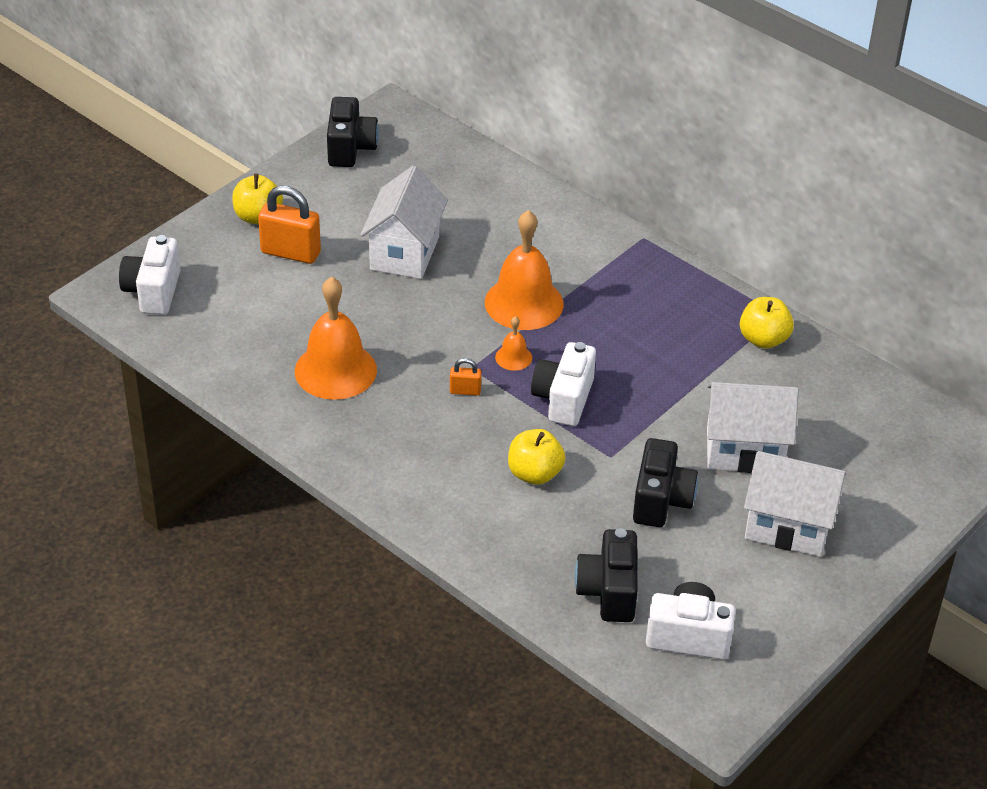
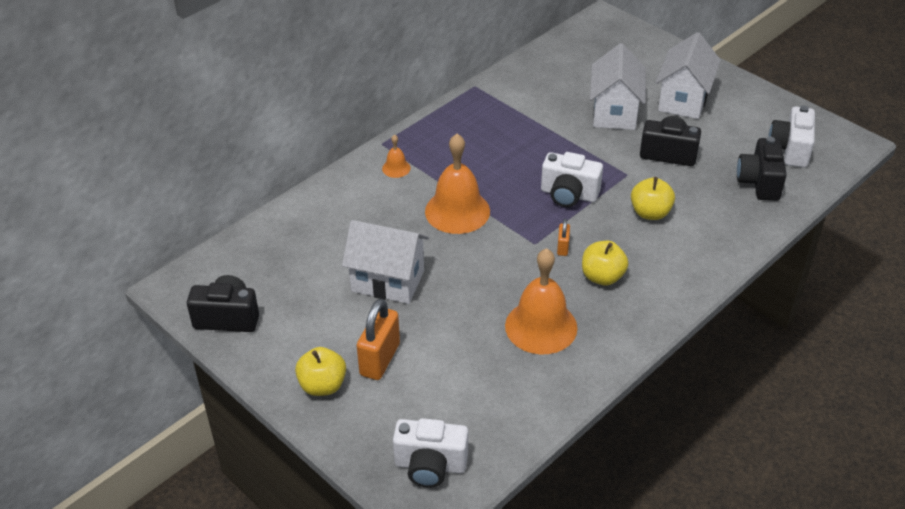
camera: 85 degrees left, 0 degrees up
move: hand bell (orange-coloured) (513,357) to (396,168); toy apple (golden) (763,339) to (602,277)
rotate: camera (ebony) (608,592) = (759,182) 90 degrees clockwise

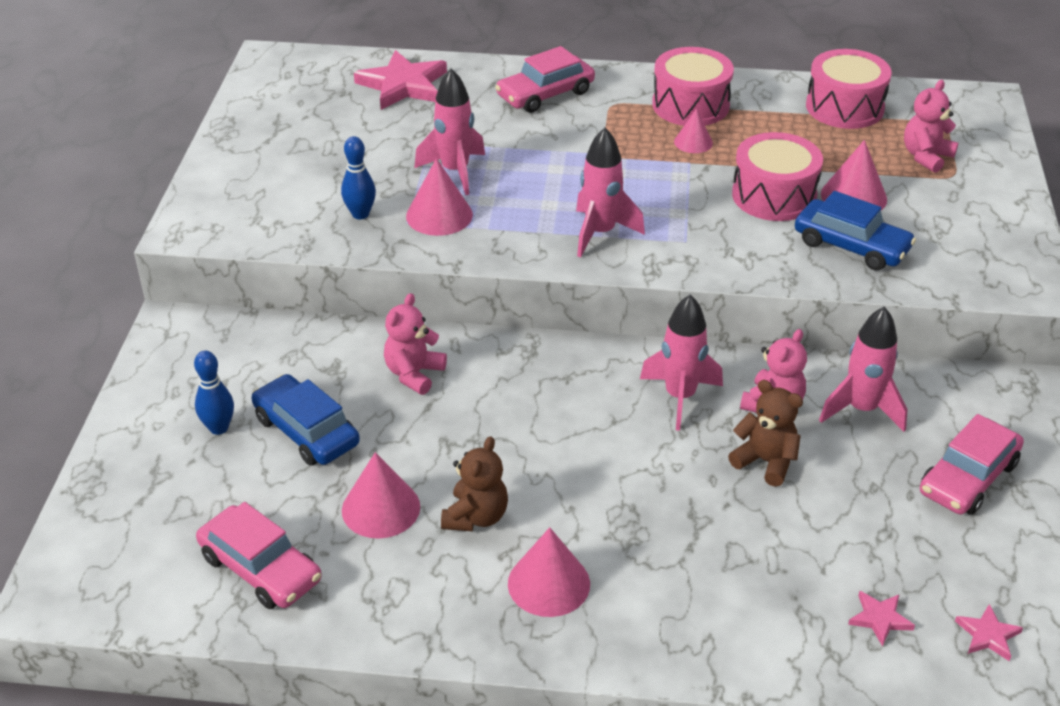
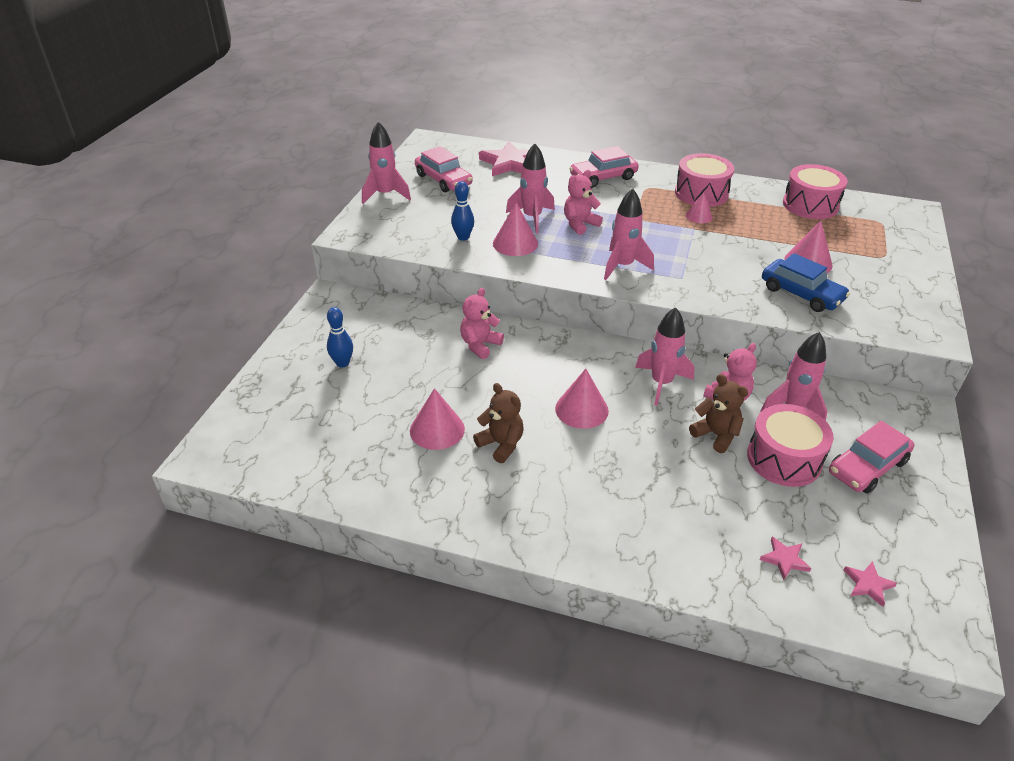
camera: 10 degrees right, 0 degrees up
delete: car (cobalt) (306,431)
insert: spaceship (rose-pink) (385,195)
move: car (rose-pink) (260,569) to (443,180); cone (rose-pink) (549,583) to (581,409); teddy bear (rose-pink) (926,157) to (580,224); snare drum (rose-pink) (774,196) to (784,459)
rotate: teddy bear (dark brown) (476,517) = (501,444) 75 degrees counterclockwise

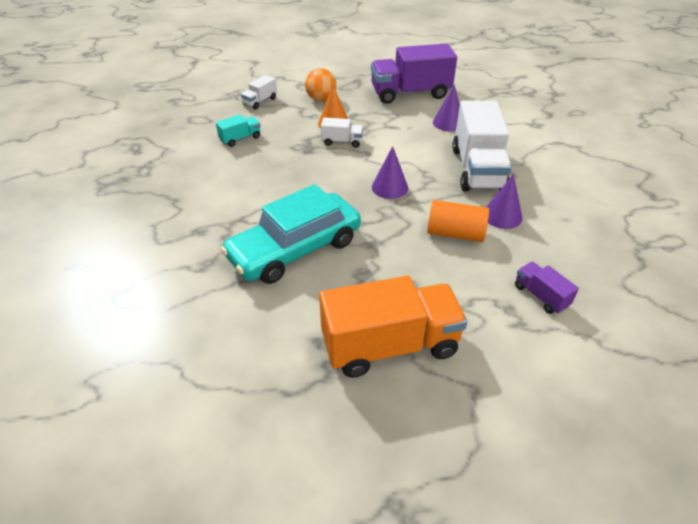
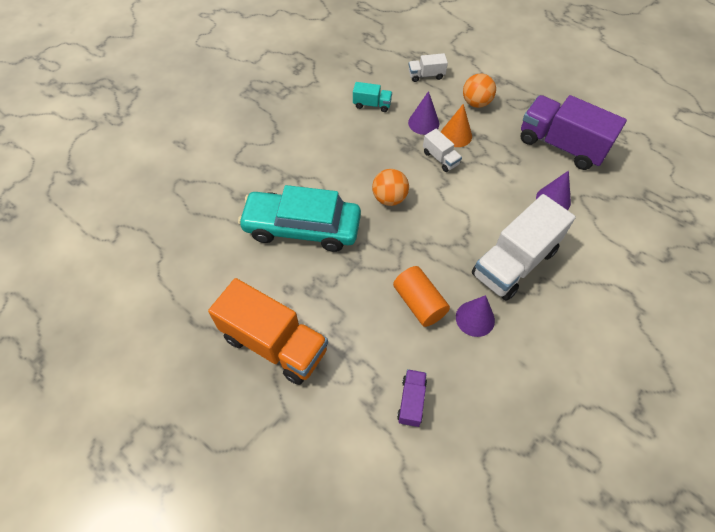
camera: 45 degrees right, 15 degrees up
insert: sphere (orange-coloured) (389,198)
move: cone (purple) (389,187) to (423,123)

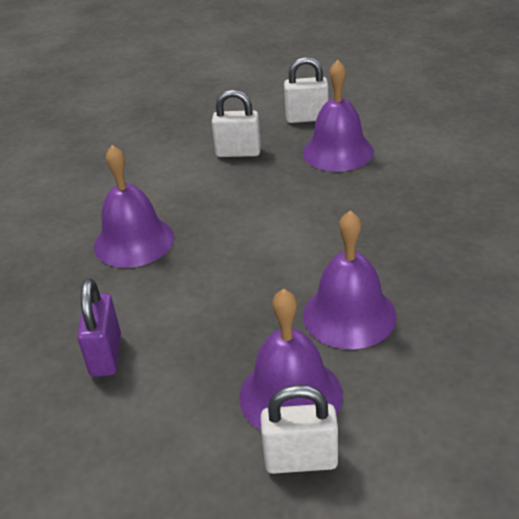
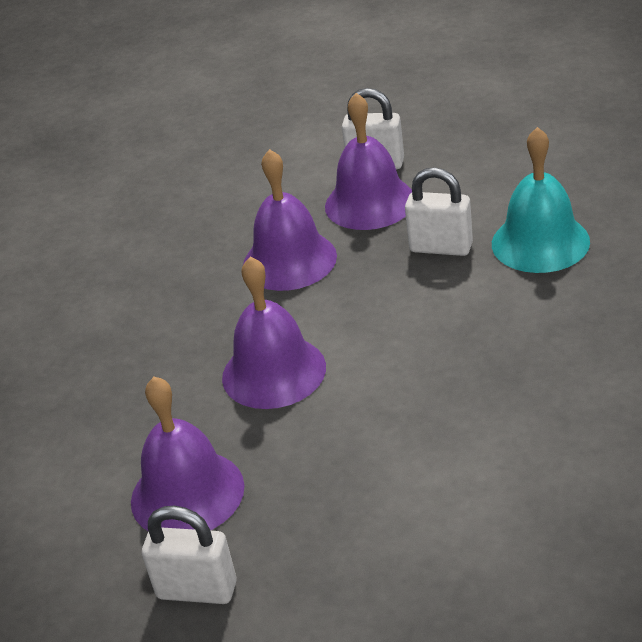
camera: 165 degrees left, 0 degrees up
move: hand bell (purple) (134,241) to (274,372); small lock (white) (238,152) to (441,248)
replace: small lock (purple) (106,355) to hand bell (aqua) (540,242)

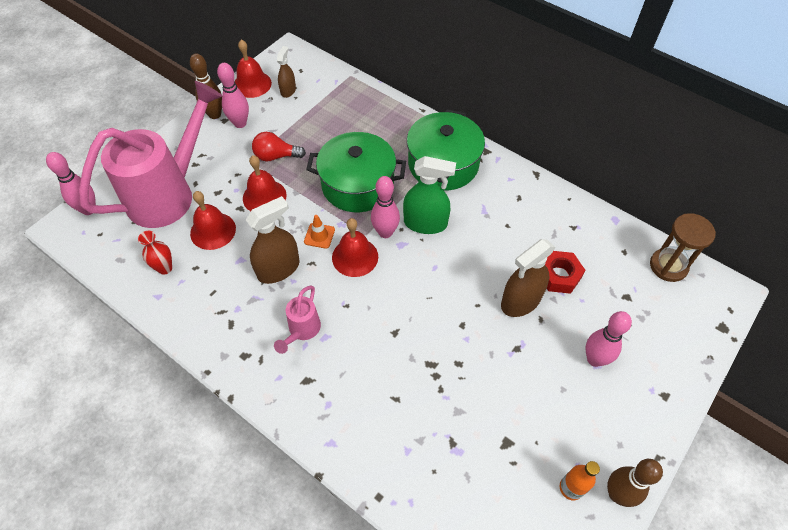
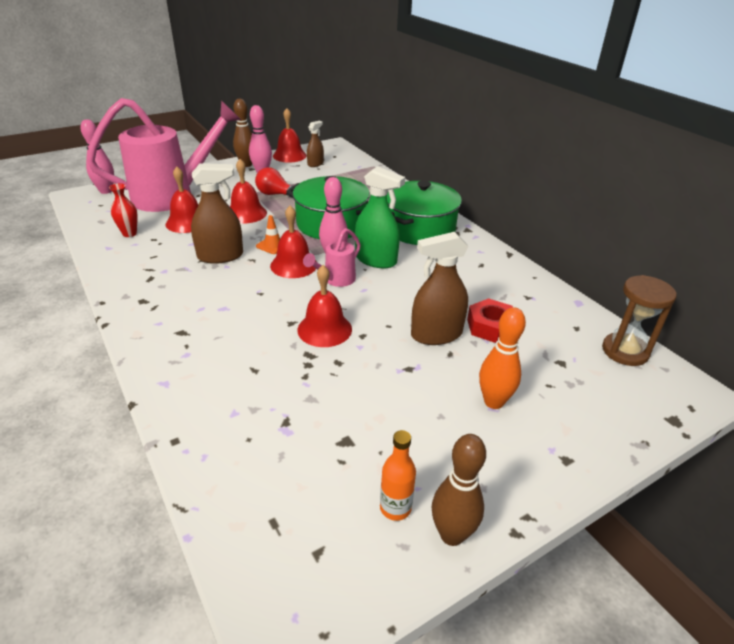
camera: 20 degrees right, 20 degrees down
insert: hand bell (red) (324,329)
move: sprinkling can (rose-pink) (302,331) to (335,280)
recolor: skittle (rose-pink) (594,359) to skittle (orange-coloured) (493,402)

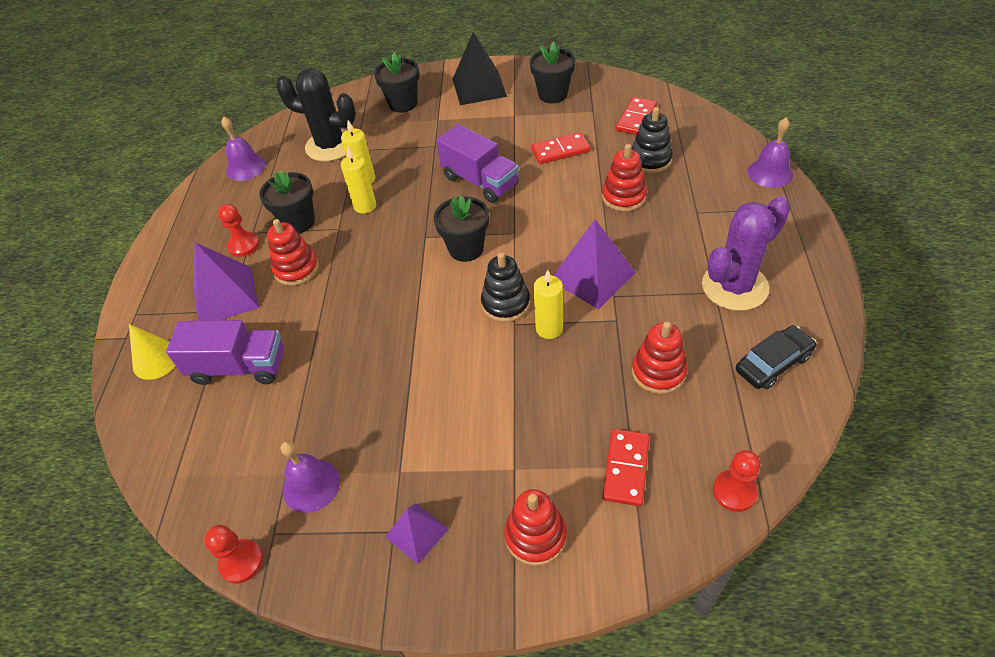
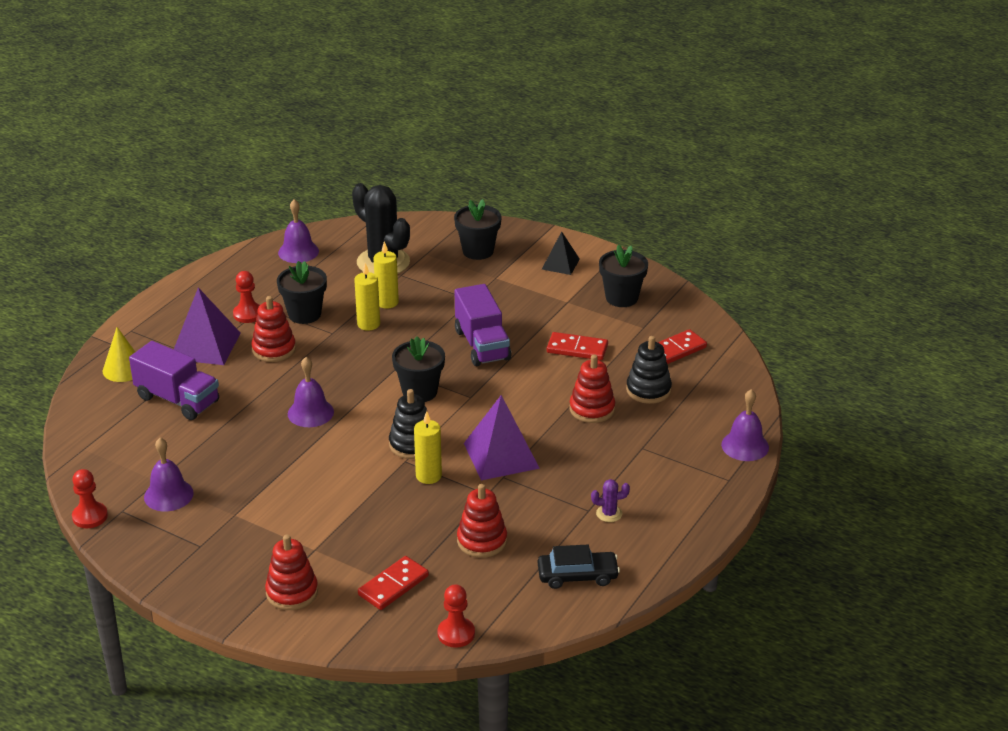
camera: 25 degrees right, 15 degrees down
delete: pyramid (purple) (417,532)
insert: hand bell (purple) (310,412)
resize: pyramid (ebony) (479,87) = (560,264) x0.59; prickly plant (purple) (734,286) = (609,513) x0.41

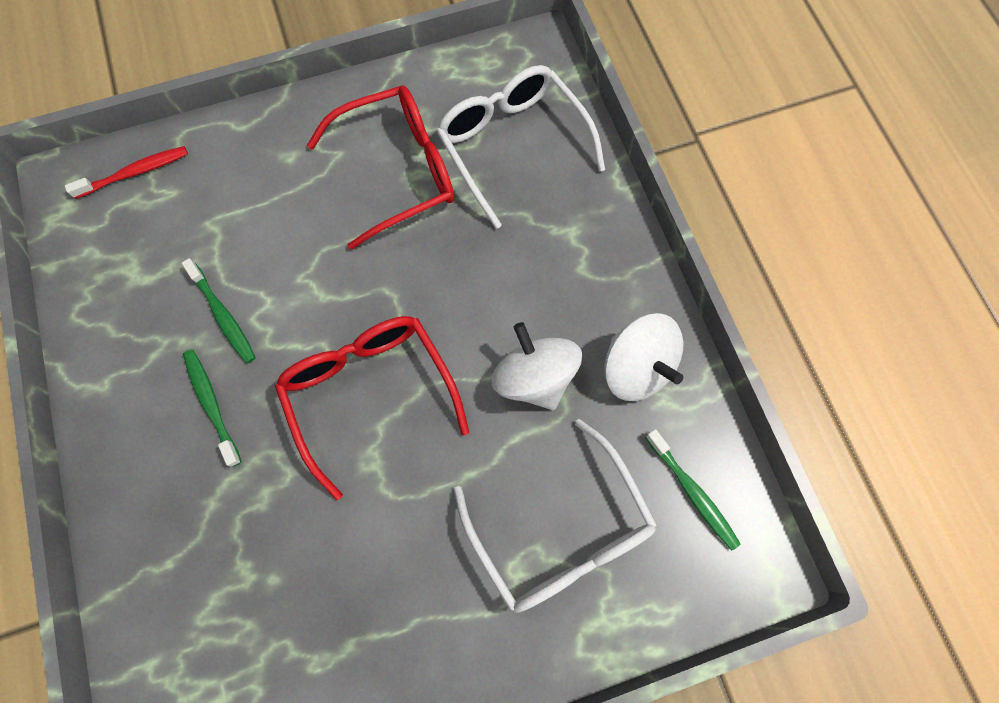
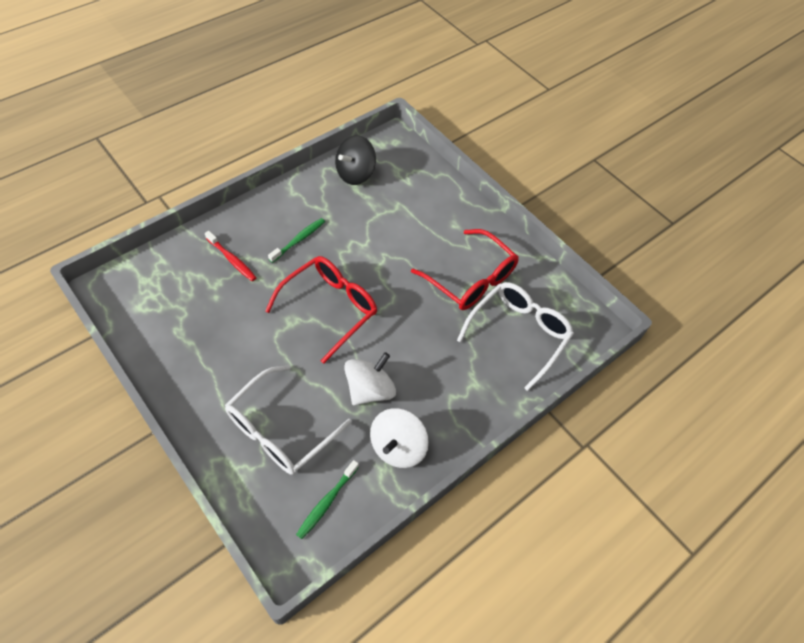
camera: 65 degrees right, 15 degrees down
delete: toothbrush (emerald) (223,315)
insert: whirligig (ebony) (355,174)
move: toothbrush (red) (135,173) to (232,260)

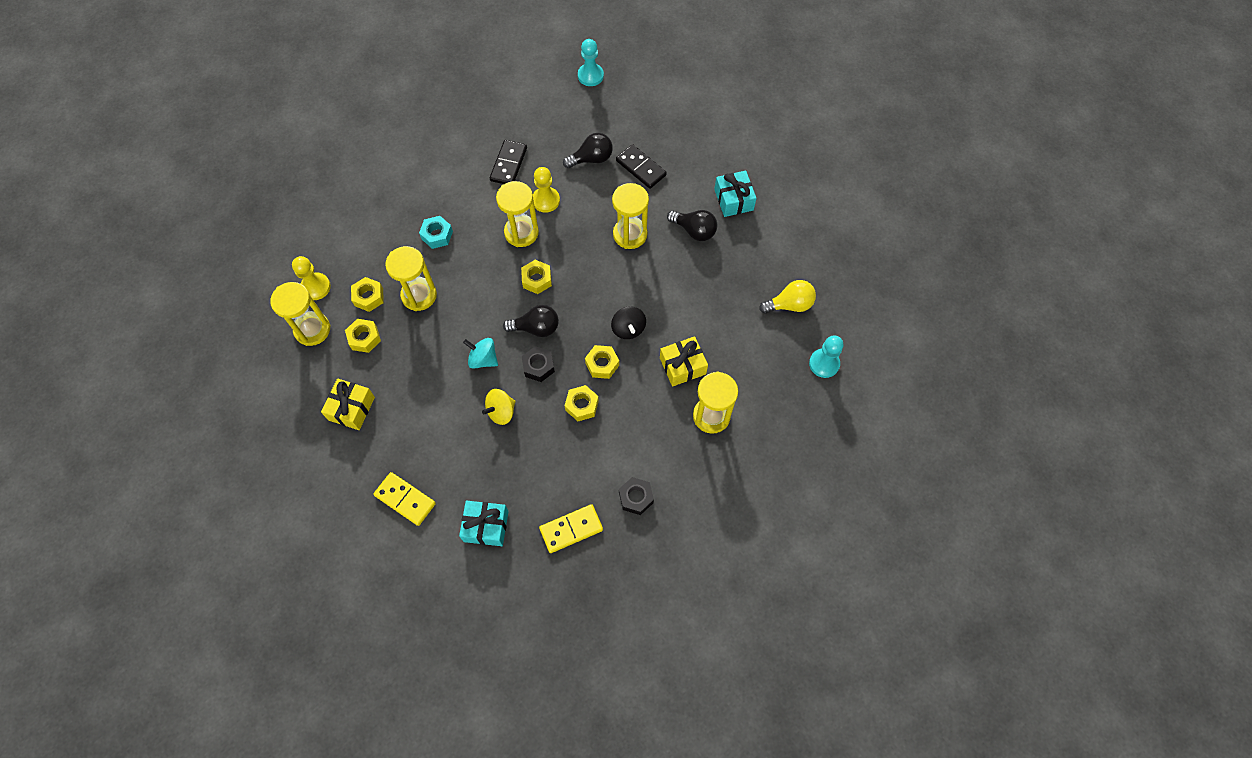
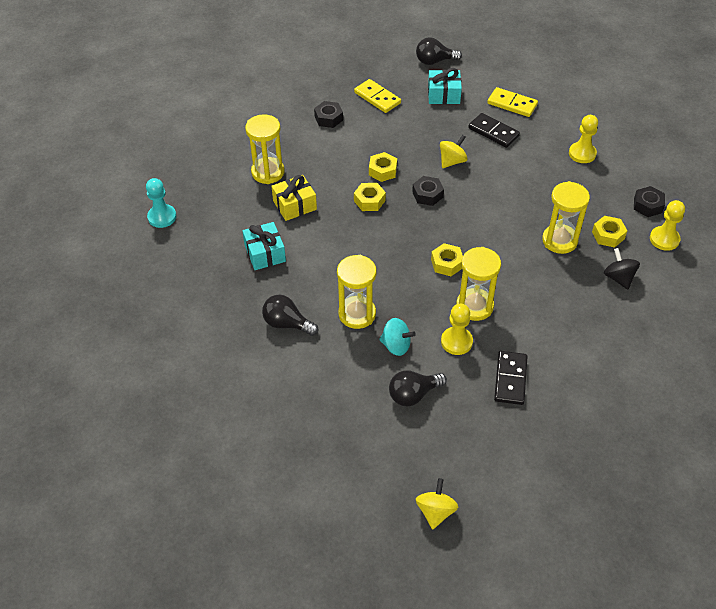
camera: 175 degrees right, 15 degrees down
delete: hex nut (golden) (364,338); hex nut (aqua) (437,235); lightbulb (golden) (789,304)
move: wrapped gift (aqua) (733,200) to (265,253); whirligig (aqua) (483,359) to (396,345); lightbulb (ebony) (536,328) to (434,61); domino (ebony) (641,168) to (493,132); whirligig (ebony) (628,329) to (618,278)
replace: chess pawn (aqua) (590,76) to whirligig (golden) (435,511); wrapped gift (golden) (351,408) to chess pawn (golden) (582,154); sandglass (golden) (312,330) to hex nut (ebony) (647,205)
rotate: domino (golden) (571,529) = (377,98) 75 degrees clockwise

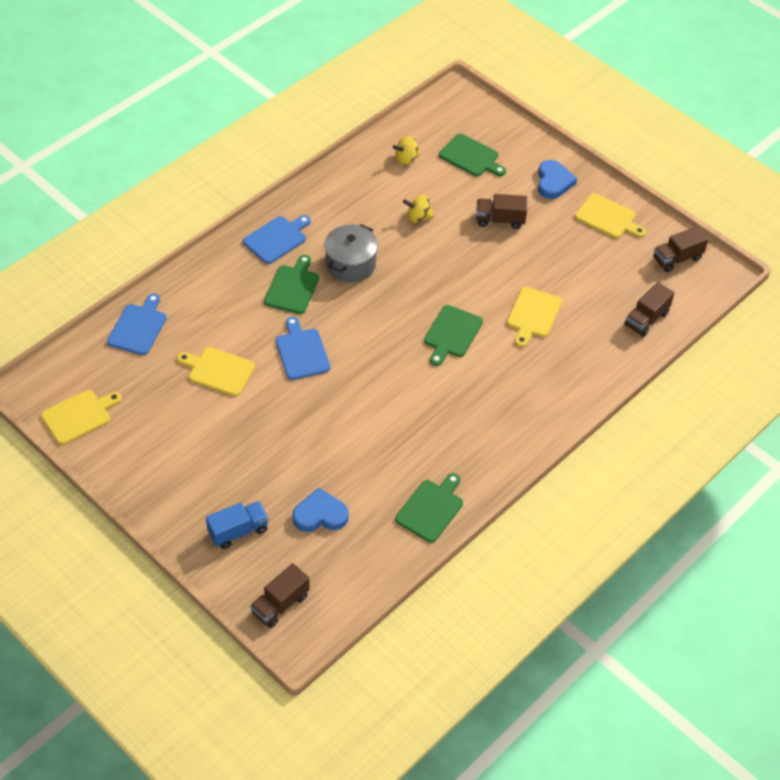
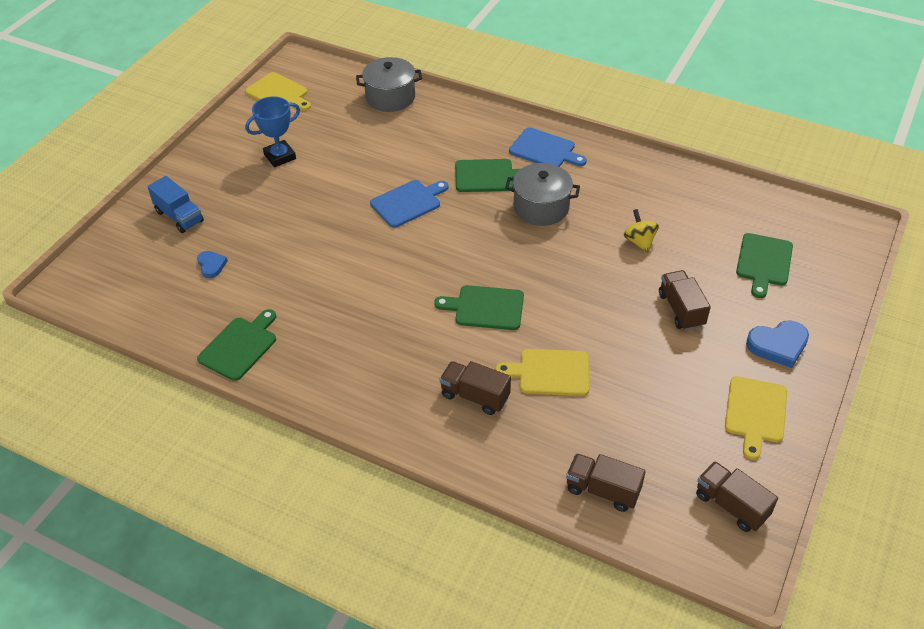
camera: 75 degrees right, 5 degrees down
delete: bread board (golden) (218,371); whirligig (golden) (406,159)
insert: award cup (cobalt) (280,156)
move: truck (dark brown) (280,604) to (475,396)
replace: bread board (cobalt) (138,327) to cooking pot (ash-grey) (390,97)
rotate: bread board (emerald) (431,508) = (240,346) 75 degrees counterclockwise
resize: heart (cobalt) (320,514) = (211,265) x0.60

